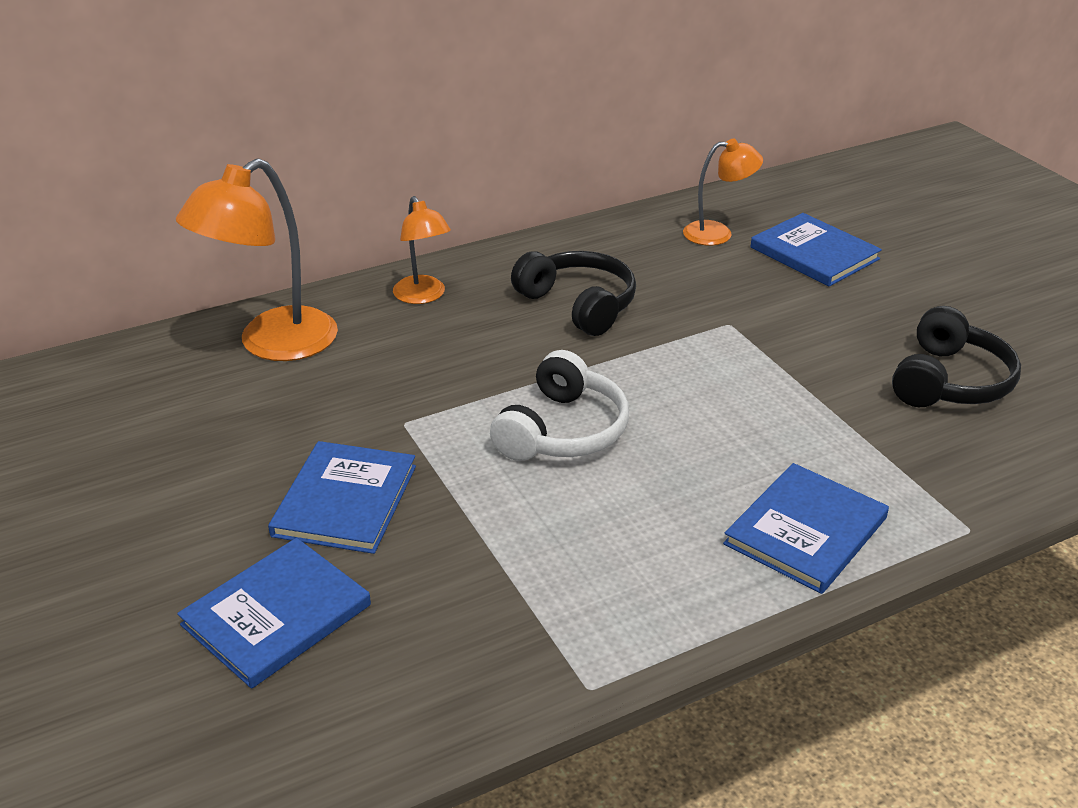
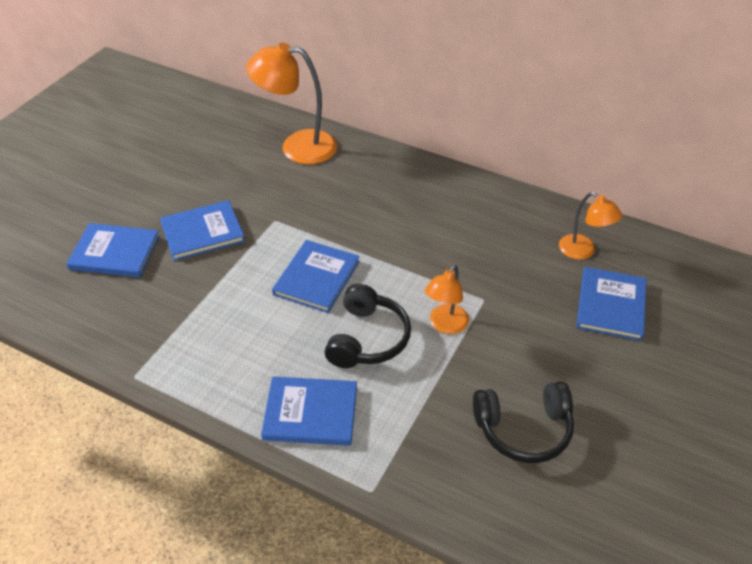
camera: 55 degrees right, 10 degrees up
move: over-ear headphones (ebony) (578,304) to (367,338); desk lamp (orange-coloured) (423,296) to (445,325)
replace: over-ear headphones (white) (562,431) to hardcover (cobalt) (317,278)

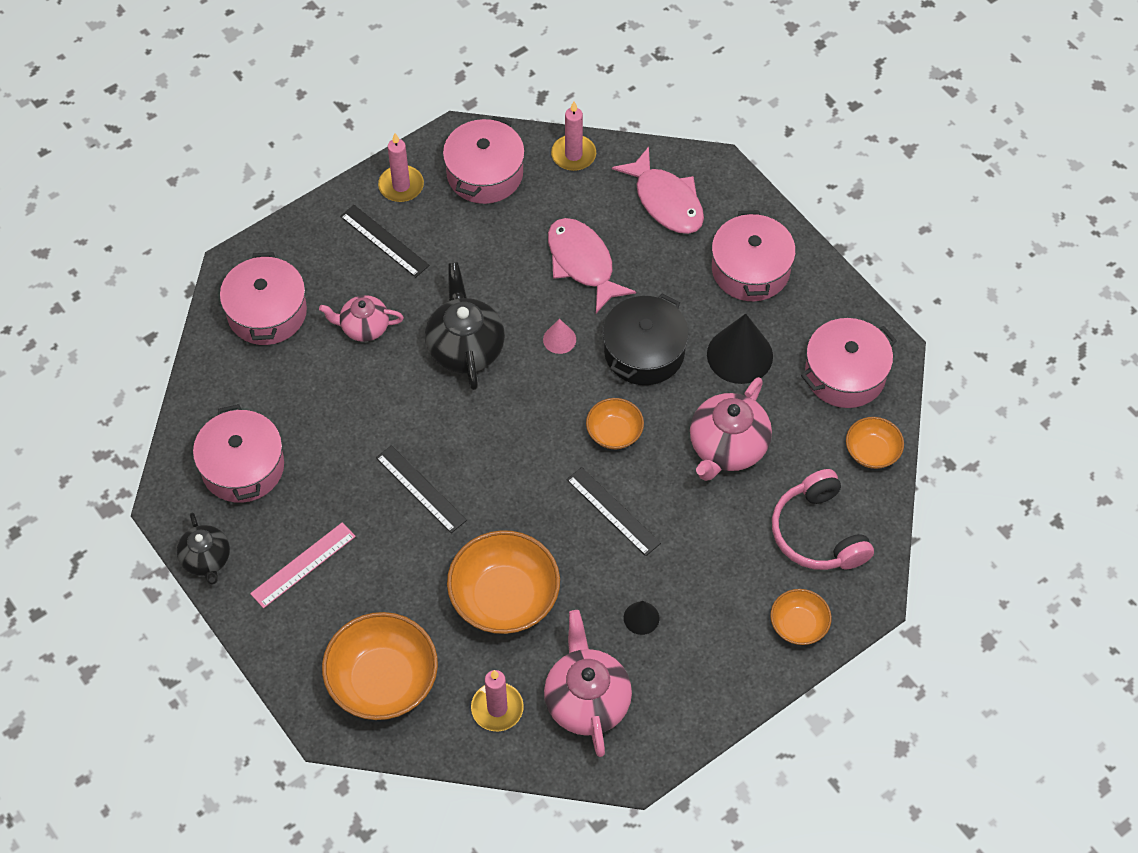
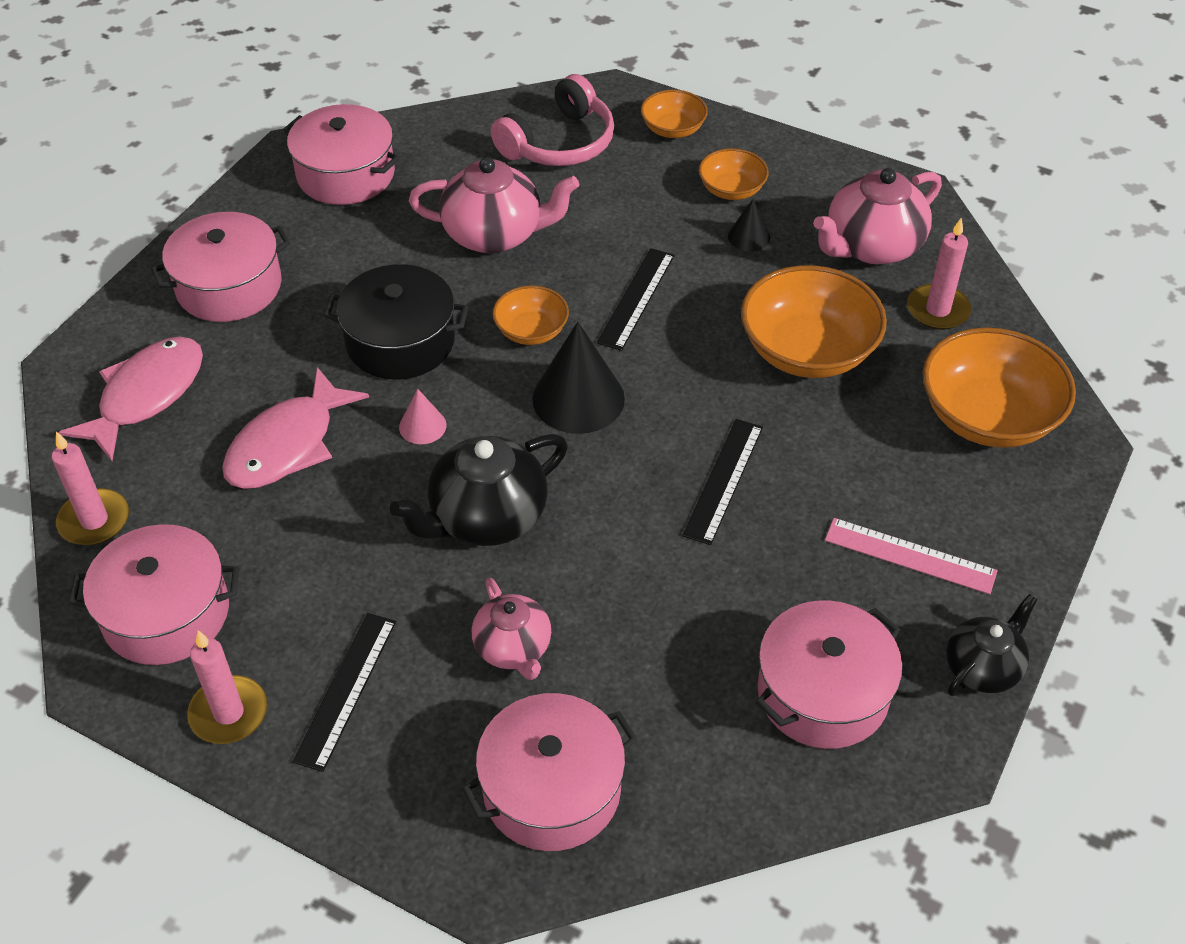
camera: 115 degrees left, 10 degrees down
move: cone (ebony) (739,355) to (578,398); serving bowl (orange-coloured) (872,451) to (731,189)

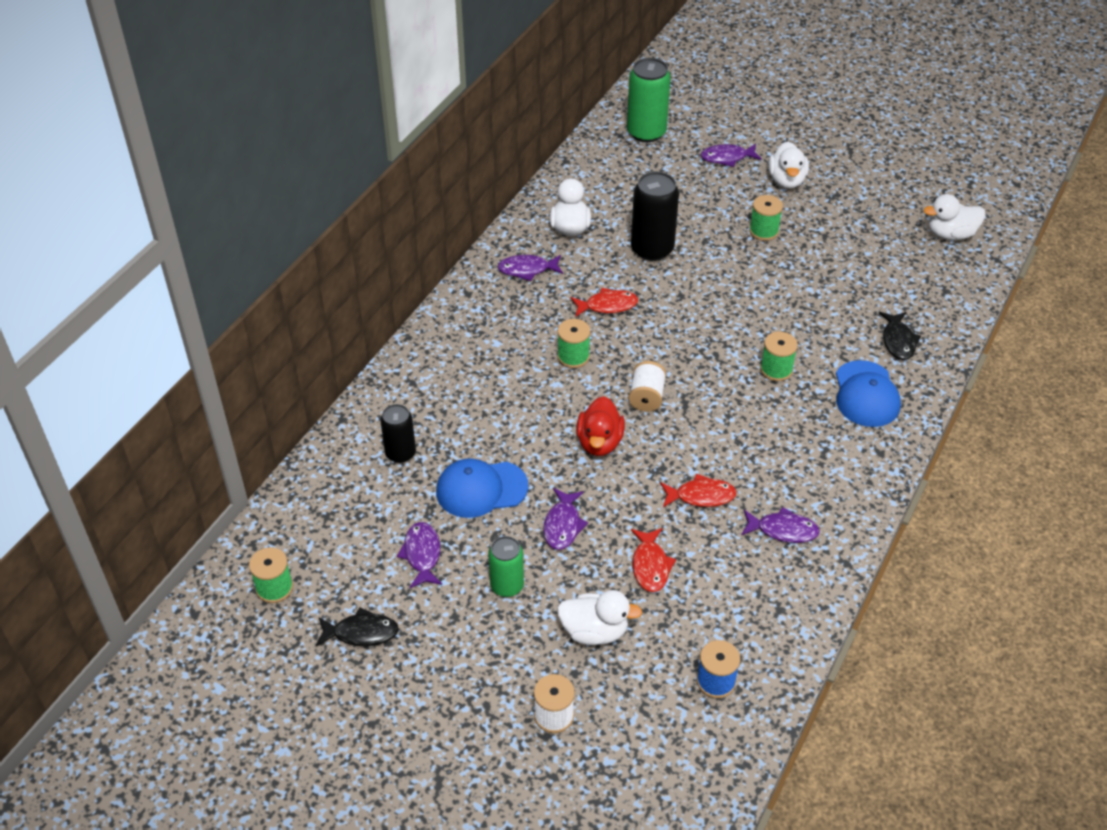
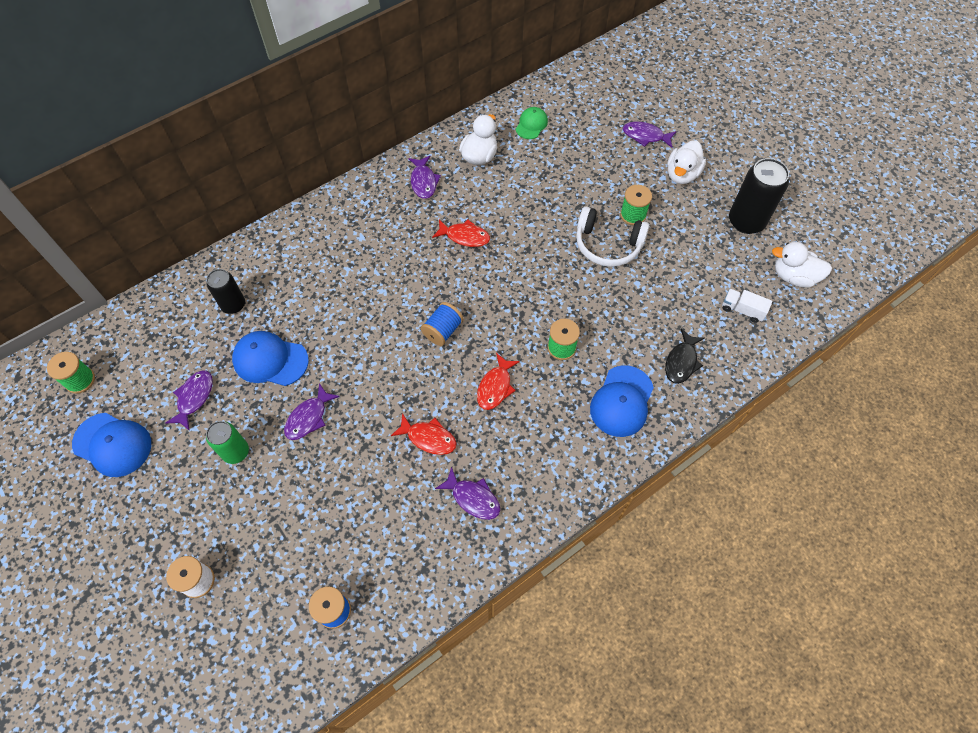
camera: 25 degrees right, 15 degrees up
delete: reel of thread (emerald) (573,356); rubber duck (white) (594,631); rubber duck (red) (599,442); can (emerald) (646,132)
insert: baseball cap (emerald) (531,124); over-ear headphones (white) (607,244); truck (white) (742,310)
move: toy fish (red) (650,566) to (495,387); can (ebony) (652,249) to (746,221)
replace: toy fish (ebony) (361,632) to baseball cap (cobalt) (112,444)
recolor: reel of thread (white) (646,397) to reel of thread (cobalt) (443,330)
rotate: toy fish (purple) (527,270) = (424,182) 120 degrees counterclockwise

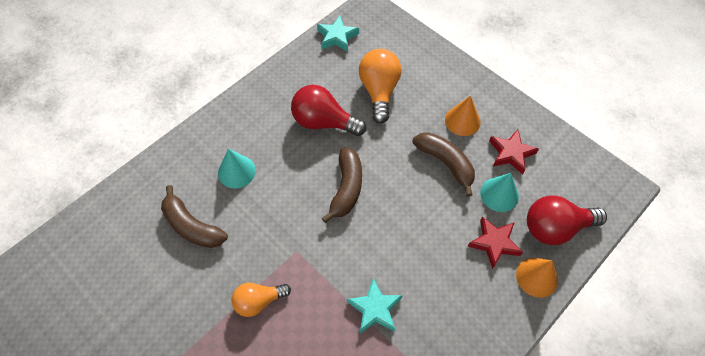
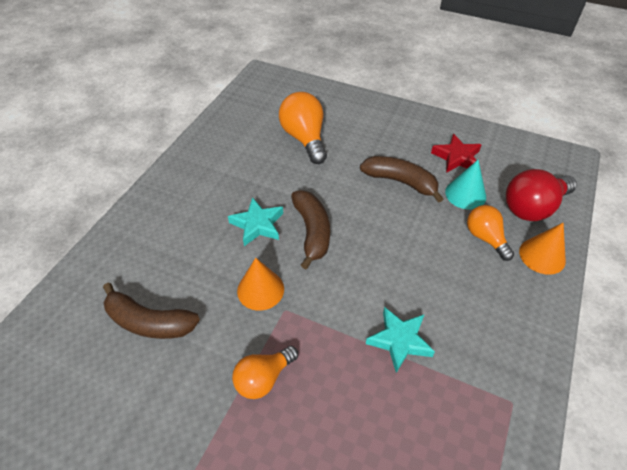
camera: 20 degrees left, 10 degrees down
delete: cone (aqua) (236,171); lightbulb (red) (324,122)
move: five-pointed star (aqua) (337,37) to (257,225); cone (orange-coloured) (462,121) to (260,289)
replace: five-pointed star (red) (494,243) to lightbulb (orange-coloured) (485,238)

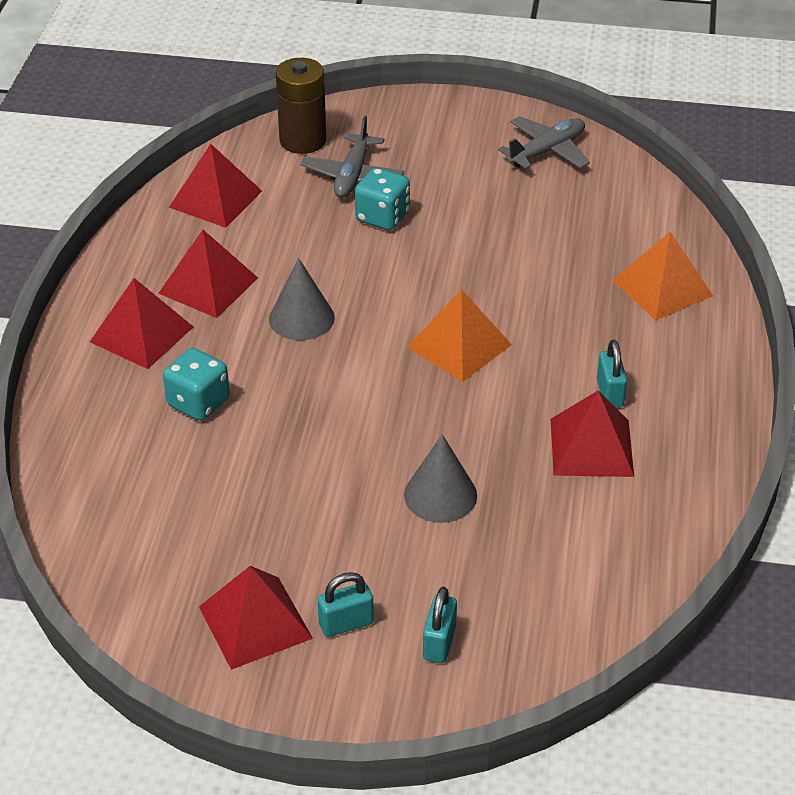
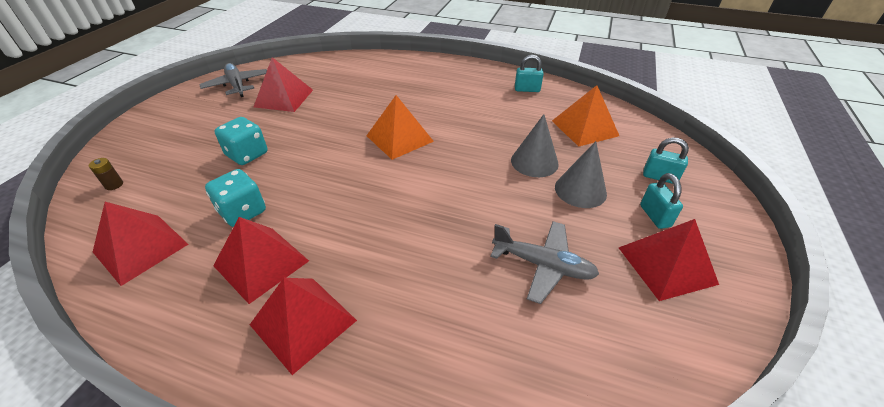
camera: 80 degrees left, 0 degrees up
move: die (aqua) (198,402) to (243,212); pyramid (red) (591,447) to (284,98); aeroplane (ash-grey) (352,175) to (543,265); small lock (aqua) (610,393) to (527,89); pyramid (orange-coloured) (662,287) to (584,128); cone (ash-grey) (301,318) to (580,190)
resize: power cell (dark brown) (303,140) = (114,185) x0.40

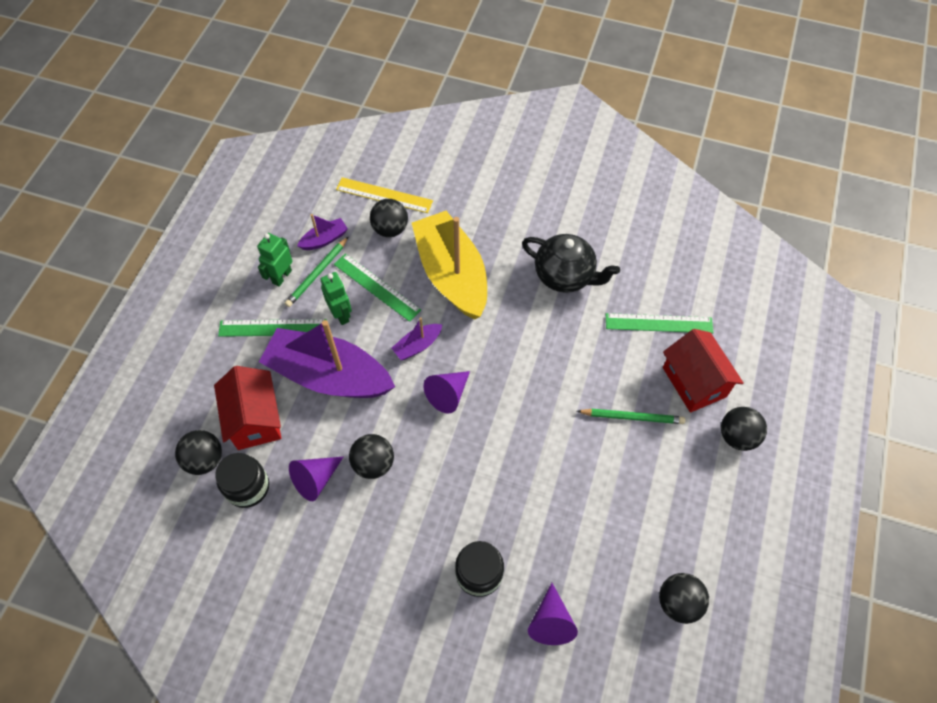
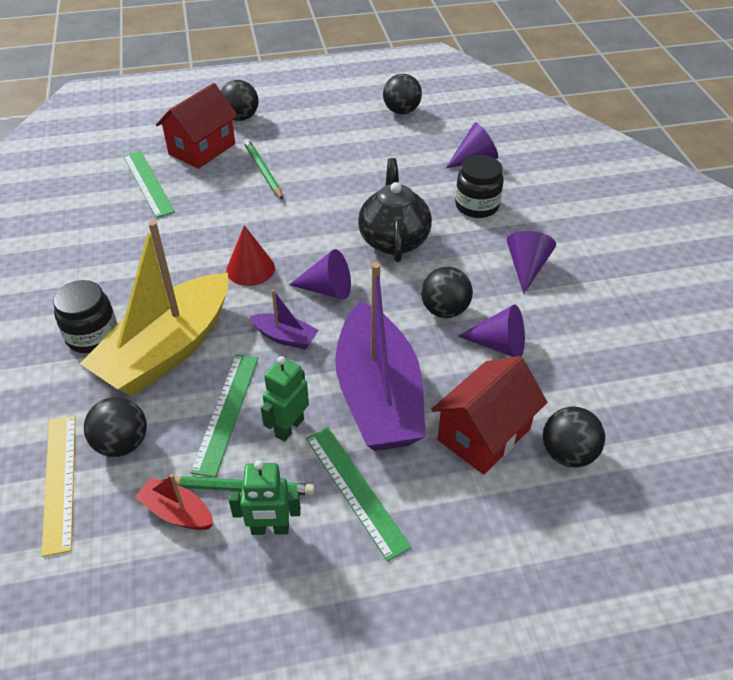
camera: 120 degrees left, 15 degrees down
insert: cone (red) (250,269); cone (purple) (526,267)
move: preserve jar (ebony) (247,487) to (92,336); teapot (ebony) (565,276) to (394,240)
recolor: sailboat (purple) (324,239) to sailboat (red) (177,512)

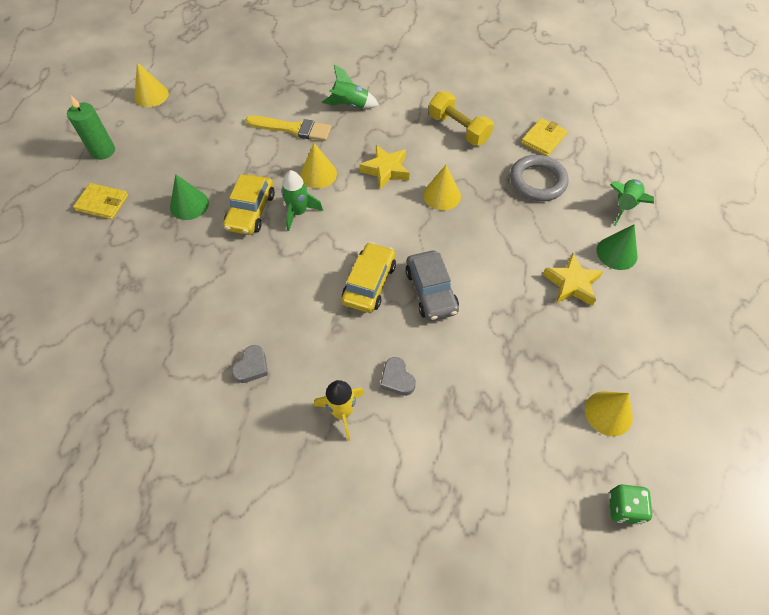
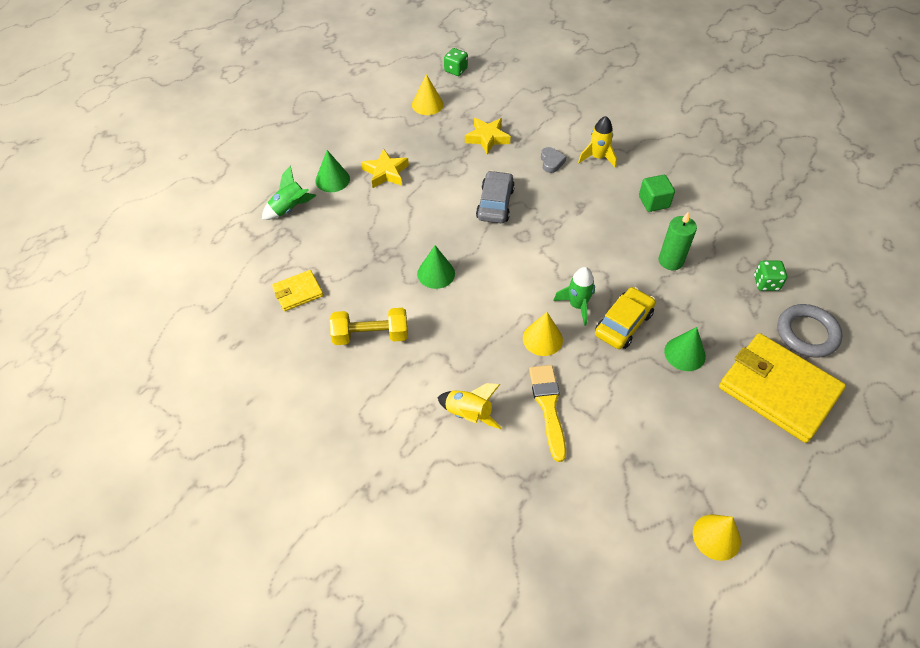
camera: 155 degrees left, 5 degrees down
delete: car (golden) (369,283)
insert: die (emerald) (766,283)
move: five-pointed star (golden) (386,170) to (487,138); pillar candle (emerald) (103,151) to (670,261); ring (ash-grey) (537,181) to (807,333)
replace: heart (ash-grey) (252,366) to cube (emerald) (653,202)
recolor: cone (golden) (442,195) to cone (emerald) (436,273); spaceship (emerald) (350,105) to spaceship (golden) (468,414)
rotate: free weight (golden) (458,129) = (370,335) 75 degrees counterclockwise; paint brush (golden) (293,129) = (548,407) 45 degrees clockwise
resize: billfold (golden) (102,203) = (778,389) x2.11

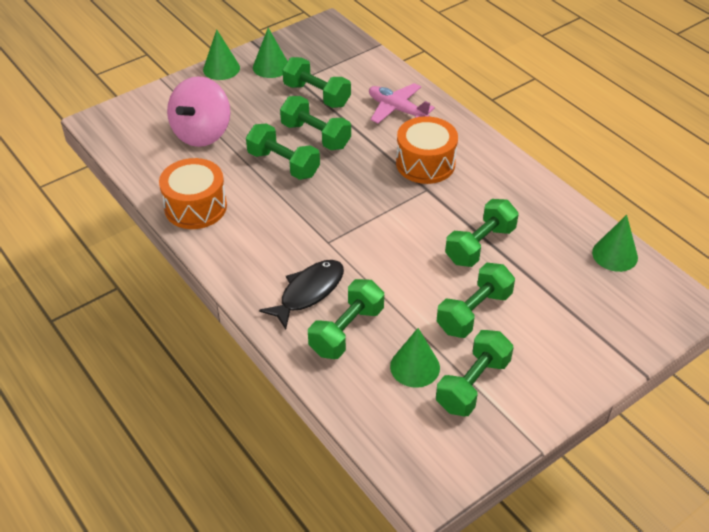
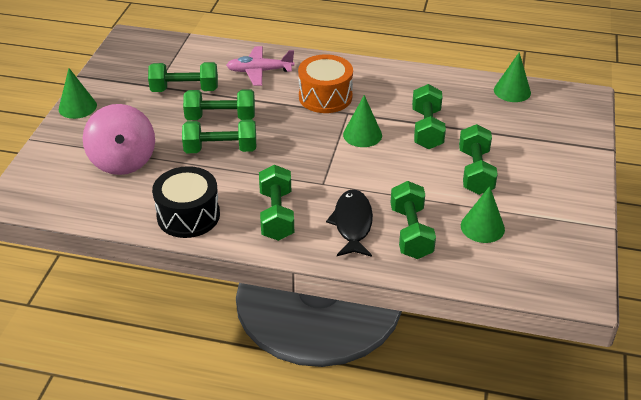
camera: 40 degrees left, 5 degrees down
move: free weight (emerald) (473,384) to (276,215); cone (emerald) (271,66) to (362,135)
recolor: snare drum (orange-coloured) (195,207) to snare drum (ebony) (188,215)

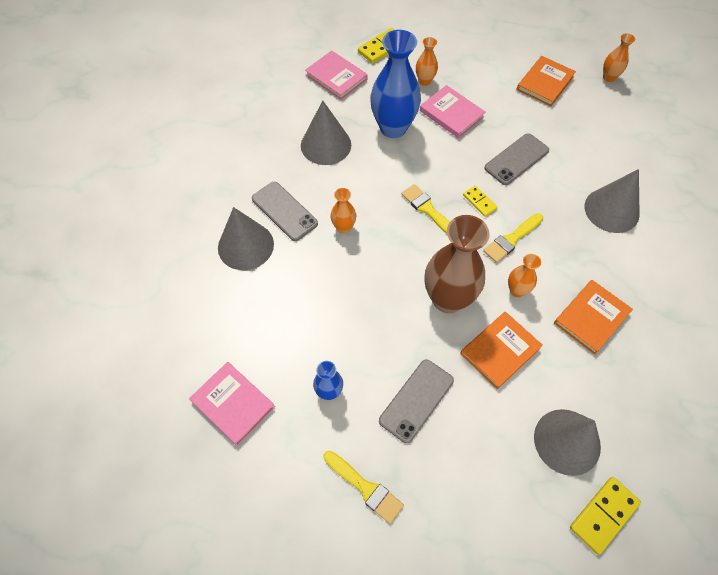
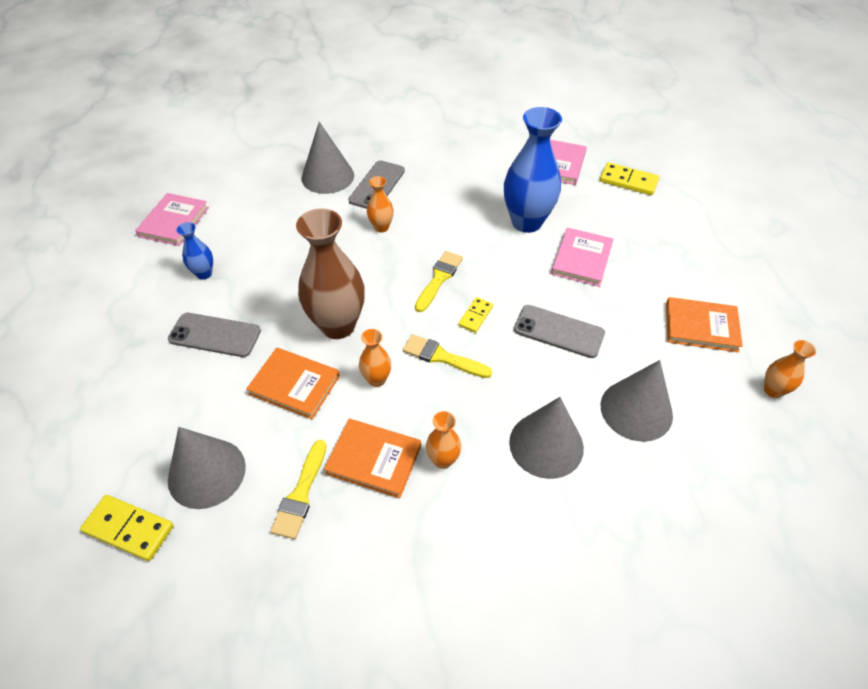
camera: 65 degrees right, 10 degrees down
move: paint brush (golden) (365,488) to (301,494); tall vase (orange-coloured) (424,81) to (443,460); cone (ash-grey) (326,145) to (636,410)

